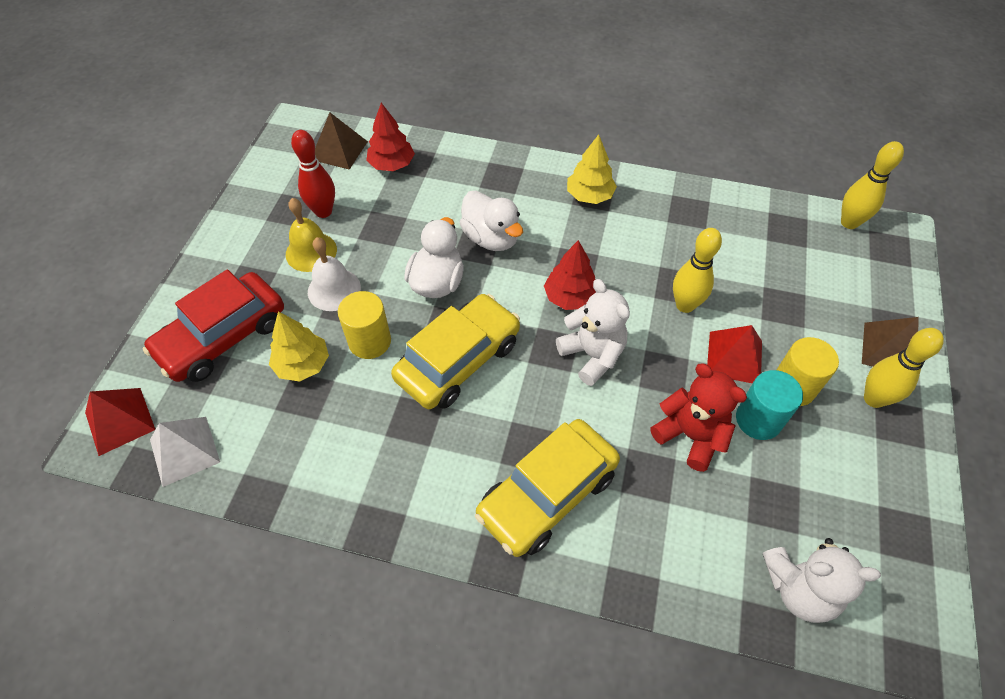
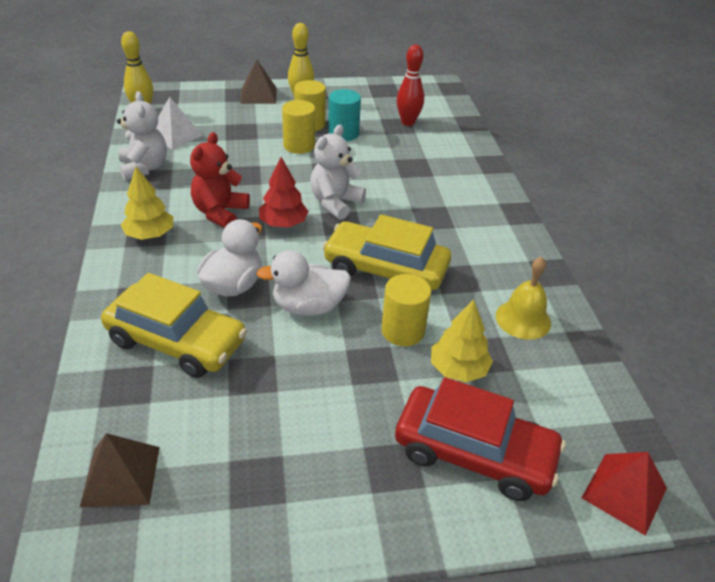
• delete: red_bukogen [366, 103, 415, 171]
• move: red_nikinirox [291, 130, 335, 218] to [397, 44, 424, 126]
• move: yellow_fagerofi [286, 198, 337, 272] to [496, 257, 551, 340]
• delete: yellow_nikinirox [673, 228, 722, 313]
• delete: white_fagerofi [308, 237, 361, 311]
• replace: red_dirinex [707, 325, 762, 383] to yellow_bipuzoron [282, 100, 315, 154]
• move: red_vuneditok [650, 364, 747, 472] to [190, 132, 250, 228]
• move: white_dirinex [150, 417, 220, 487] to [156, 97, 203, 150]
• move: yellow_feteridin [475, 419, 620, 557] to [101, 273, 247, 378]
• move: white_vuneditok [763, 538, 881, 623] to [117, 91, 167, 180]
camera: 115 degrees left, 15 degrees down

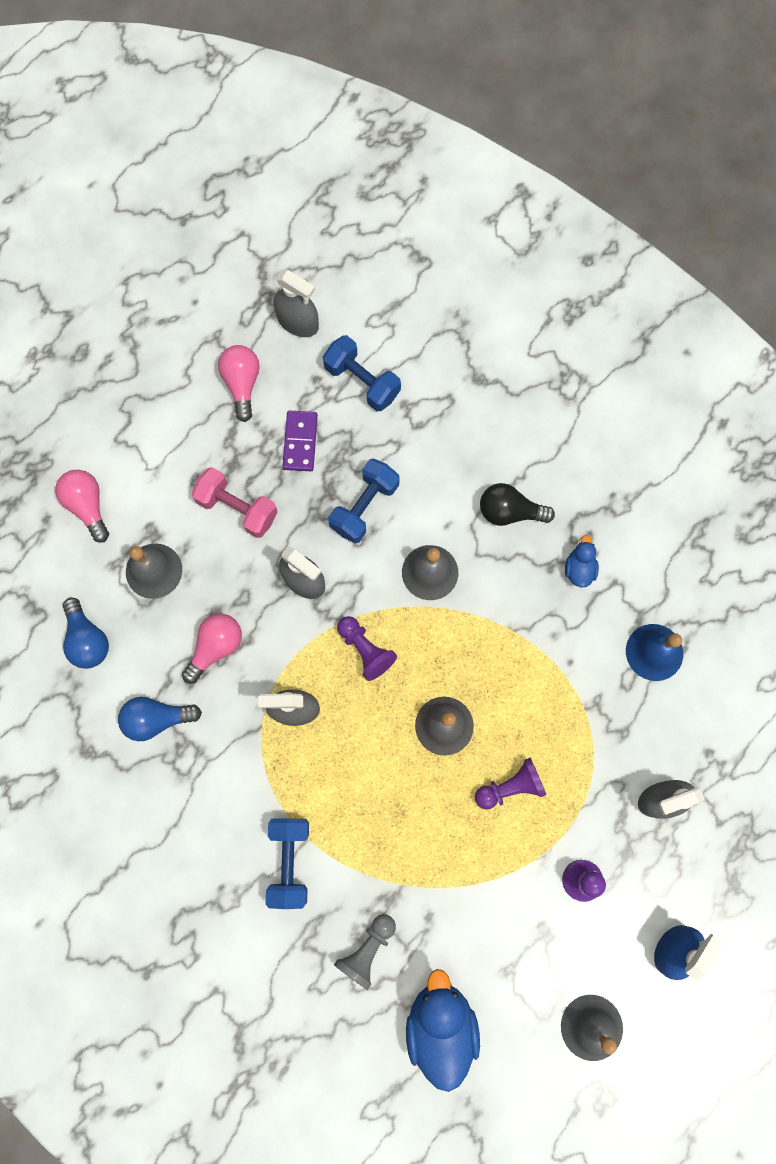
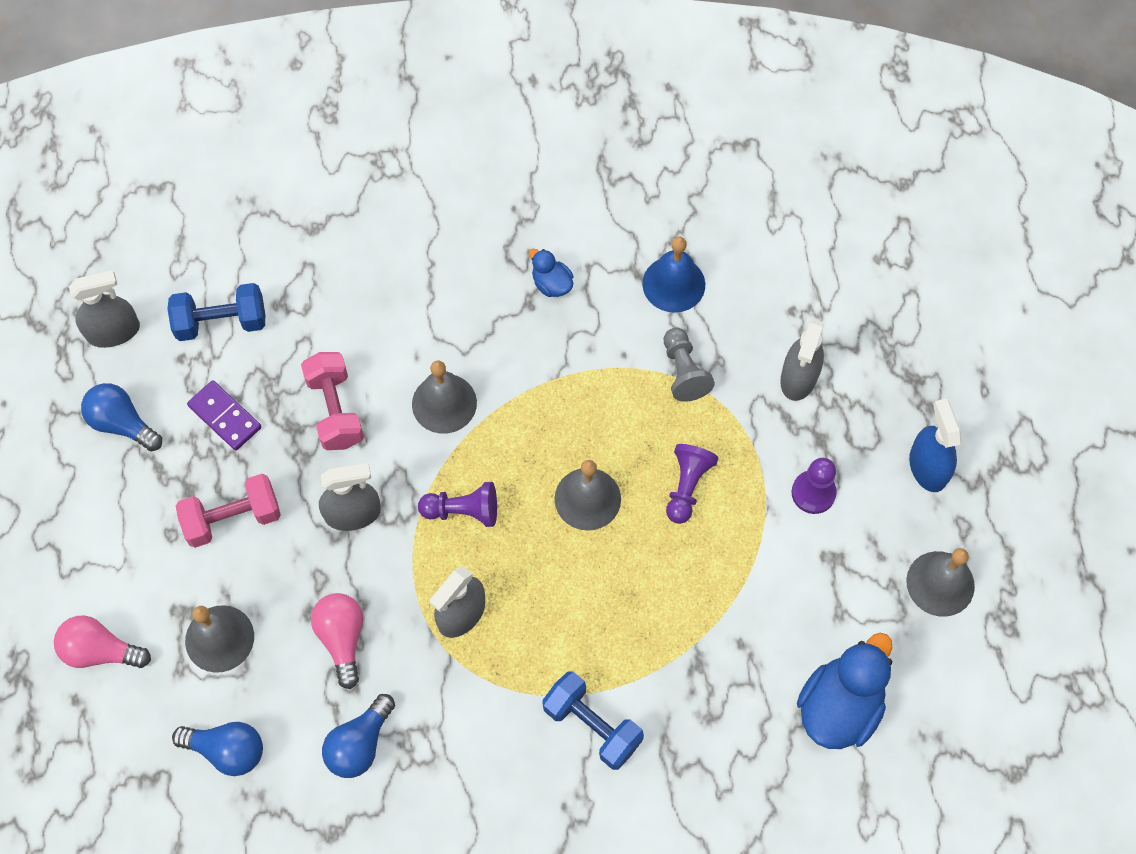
• recolor: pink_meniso [218, 345, 260, 422] to blue_meniso [81, 383, 162, 451]
• recolor: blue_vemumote [328, 458, 399, 543] to pink_vemumote [301, 352, 364, 450]
• delete: black_meniso [480, 483, 555, 526]
• move: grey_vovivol [334, 914, 396, 990] to [664, 328, 715, 402]
• rotate: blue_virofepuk [406, 969, 480, 1092] = [797, 633, 893, 749] 90 degrees clockwise
camera: 50 degrees left, 10 degrees down

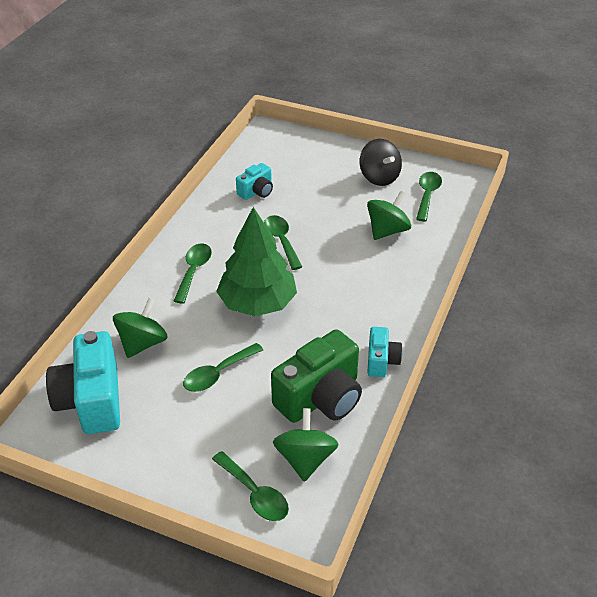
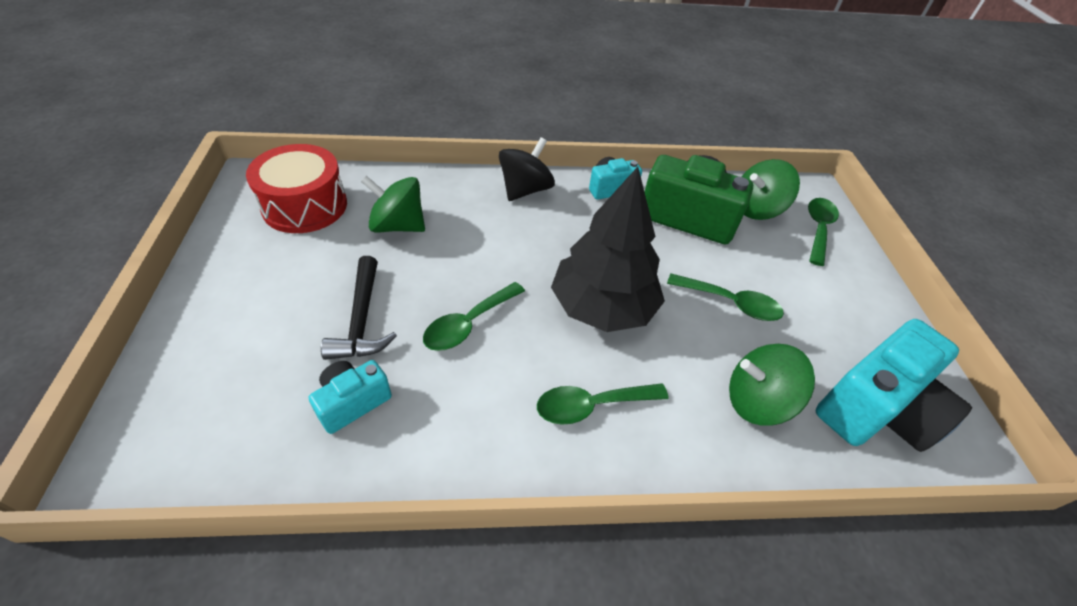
• move: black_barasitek [360, 139, 402, 186] to [499, 137, 555, 201]
• rotate: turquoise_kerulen [236, 163, 273, 200] = [309, 360, 392, 434] 60 degrees counterclockwise
• replace: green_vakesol [416, 172, 442, 222] to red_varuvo [246, 144, 347, 233]
• recolor: green_bukogen [216, 207, 297, 317] to black_bukogen [551, 167, 665, 332]
• insert: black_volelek [321, 256, 397, 360]
camera: 120 degrees left, 5 degrees up

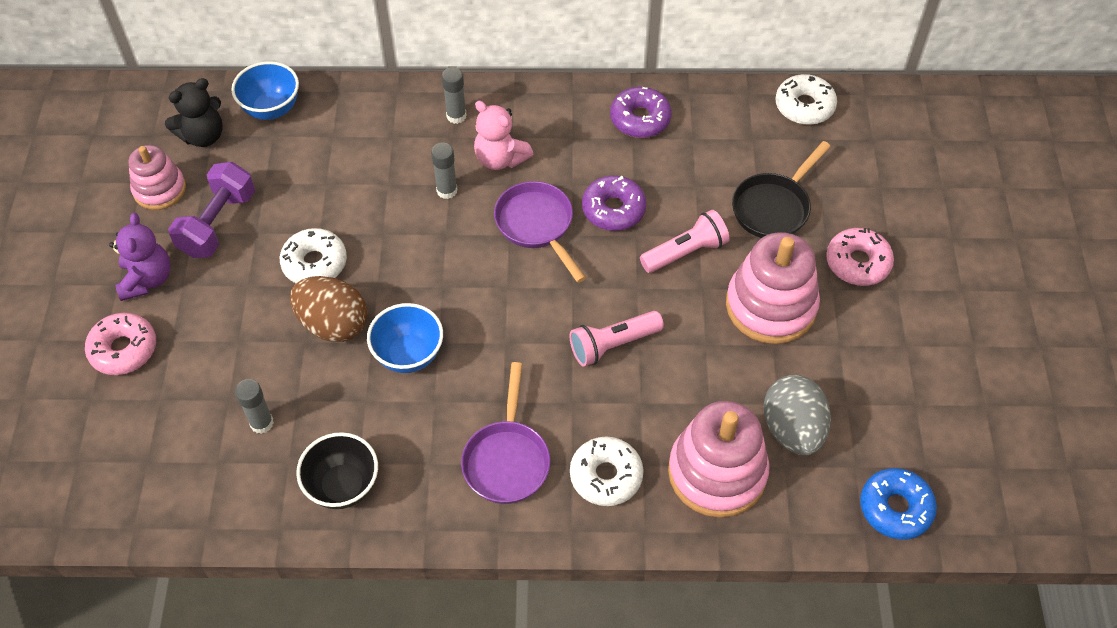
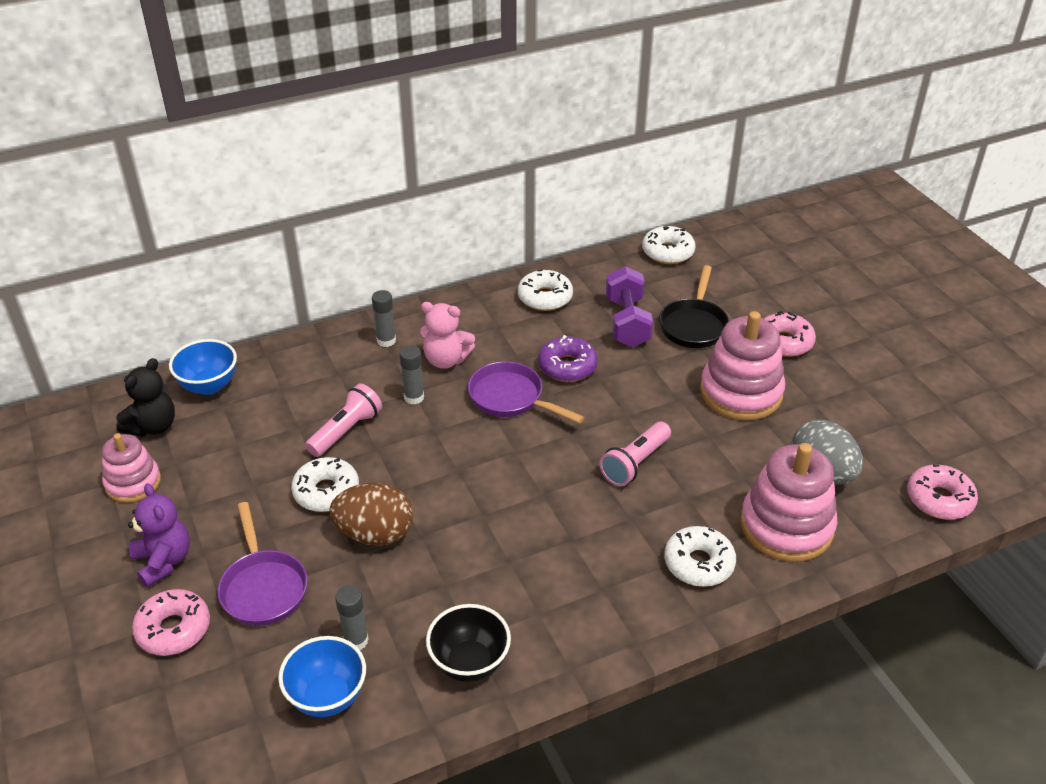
• recolor: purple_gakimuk [610, 87, 672, 138] to white_gakimuk [518, 270, 573, 311]
• move: purple_vemumote [168, 162, 255, 258] to [606, 266, 653, 347]
• move: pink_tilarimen [640, 210, 730, 273] to [305, 383, 382, 457]
• move: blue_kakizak [367, 303, 443, 373] to [278, 636, 366, 717]
• move: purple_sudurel [461, 362, 550, 504] to [217, 502, 308, 626]
• recolor: blue_gakimuk [860, 468, 937, 540] to pink_gakimuk [907, 465, 978, 520]
camera: 25 degrees left, 15 degrees down

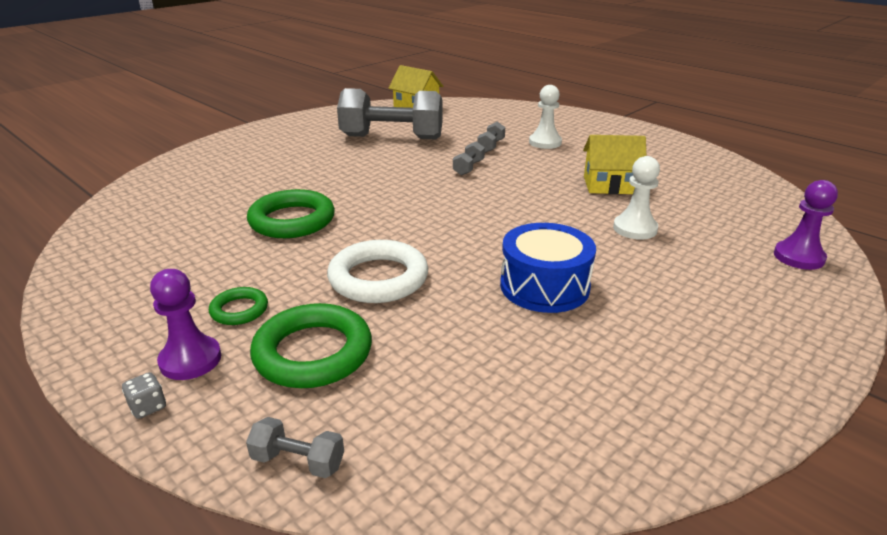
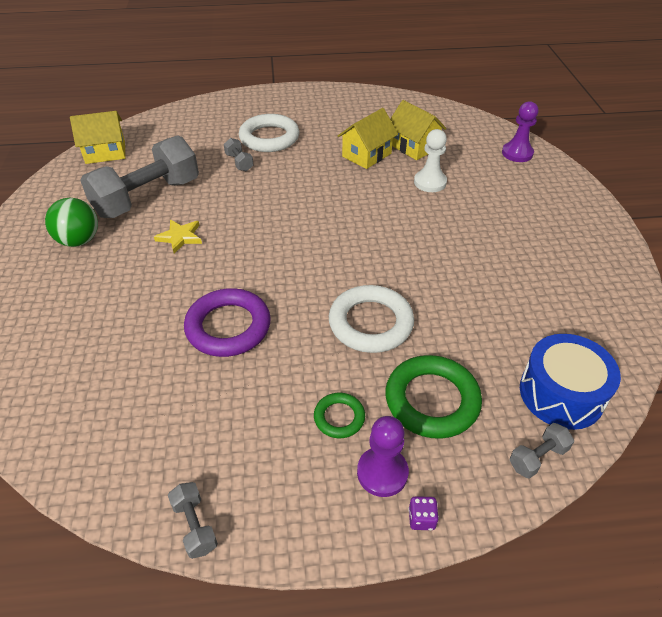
• replace: white_vovivol [529, 85, 562, 149] to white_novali [239, 114, 299, 152]
• move: grey_vemumote [453, 141, 485, 176] to [168, 482, 218, 559]
• recolor: green_novali [247, 189, 335, 238] to purple_novali [184, 288, 271, 357]
• move: blue_varuvo [500, 223, 596, 313] to [520, 334, 621, 430]
• recolor: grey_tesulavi [122, 372, 166, 419] to purple_tesulavi [409, 496, 439, 530]
• insert: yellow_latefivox [390, 100, 446, 160]
• insert: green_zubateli [45, 198, 98, 247]
• insert: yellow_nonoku [154, 220, 202, 254]
camera: 50 degrees left, 15 degrees up

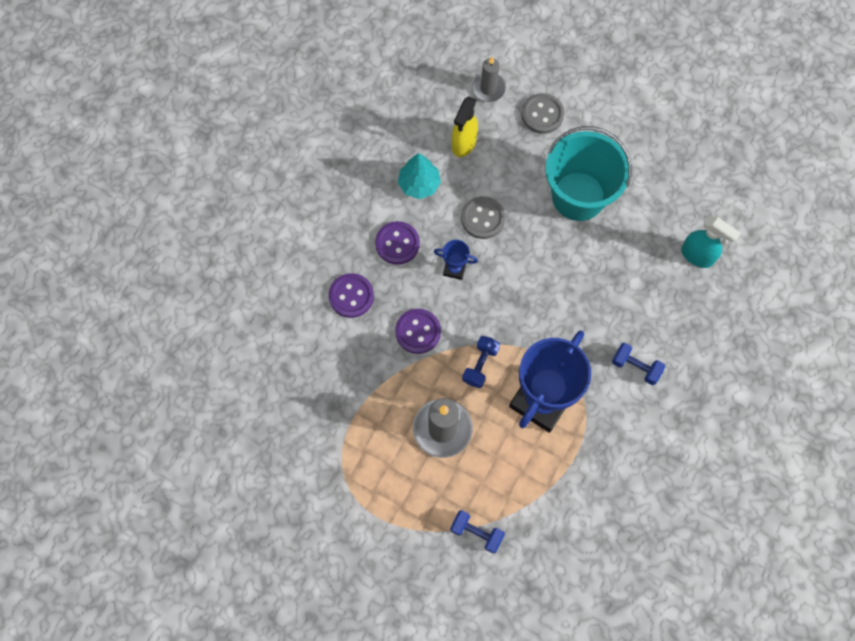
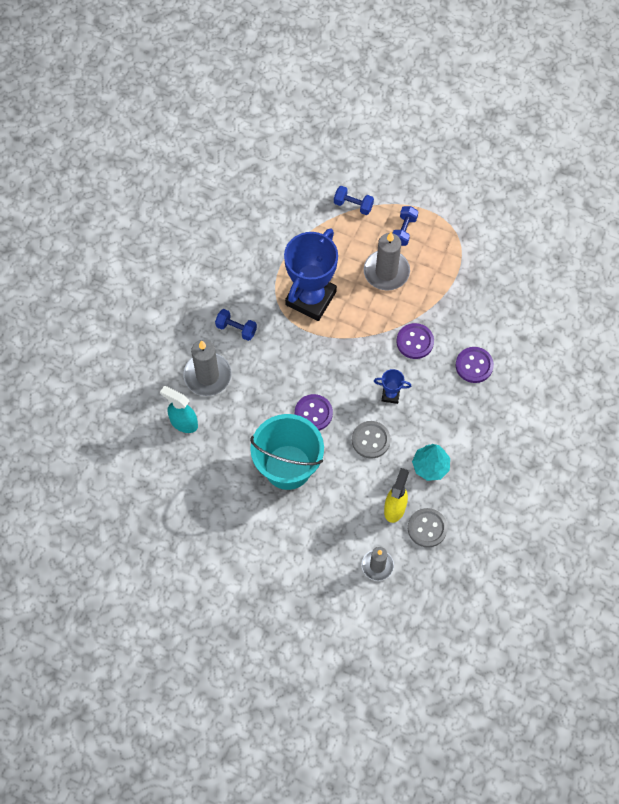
• move: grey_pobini [521, 93, 564, 134] to [408, 508, 448, 548]
• move: purple_pobini [375, 221, 420, 265] to [295, 394, 333, 431]
• move: blue_vemumote [462, 336, 500, 388] to [393, 206, 418, 246]
• insert: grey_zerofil [183, 340, 231, 396]
camera: 175 degrees right, 5 degrees down

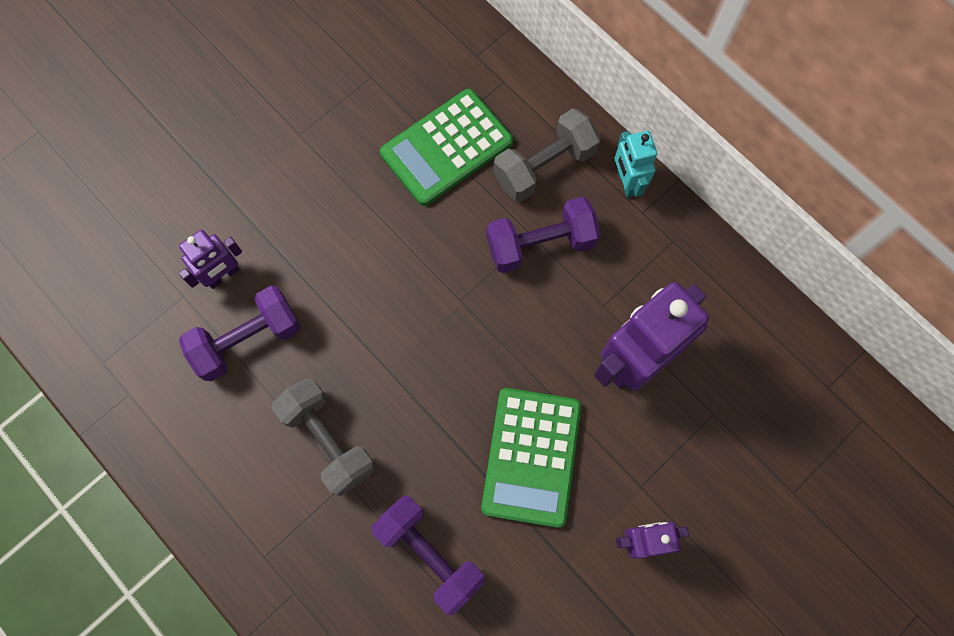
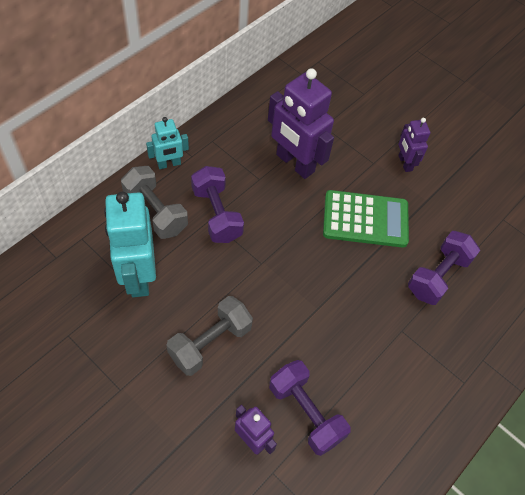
• replace: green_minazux [380, 89, 513, 206] to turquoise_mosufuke [104, 192, 156, 297]
• move: grey_vemumote [272, 378, 375, 496] to [166, 296, 253, 376]
camera: 100 degrees left, 15 degrees down

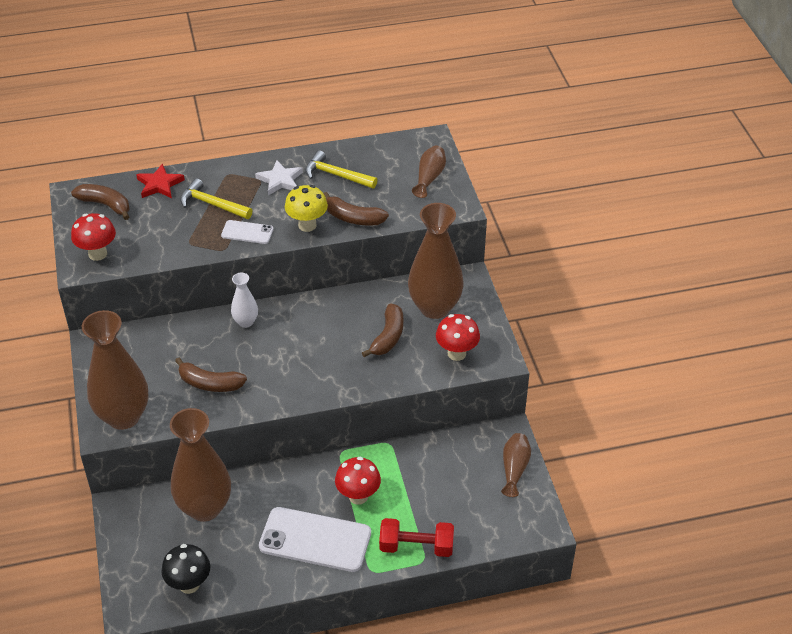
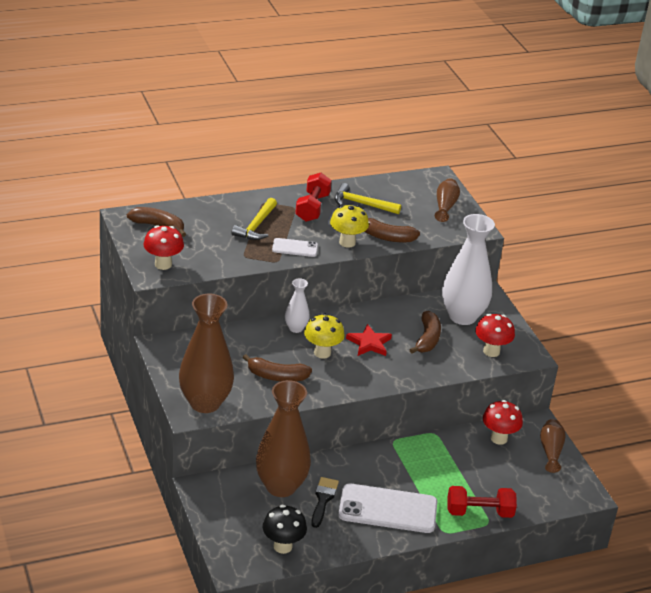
• replace: white_nonoku [255, 160, 303, 195] to red_vemumote [295, 173, 332, 222]
• move: red_nonoku [136, 164, 185, 198] to [346, 324, 392, 356]
• rotate: yellow_volelek [180, 178, 253, 219] = [232, 198, 277, 240] 90 degrees counterclockwise
• recolor: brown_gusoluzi [408, 203, 464, 319] to white_gusoluzi [442, 214, 495, 325]
• move: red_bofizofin [335, 457, 381, 505] to [483, 400, 523, 445]
• insert: yellow_bofizofin [304, 313, 345, 359]
• insert: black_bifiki [311, 477, 339, 528]
camera: 10 degrees left, 10 degrees down

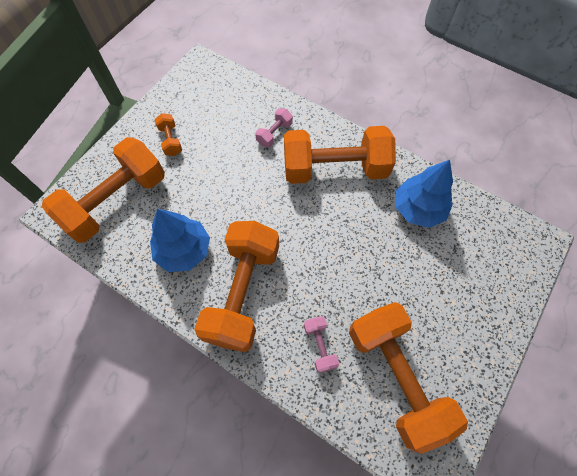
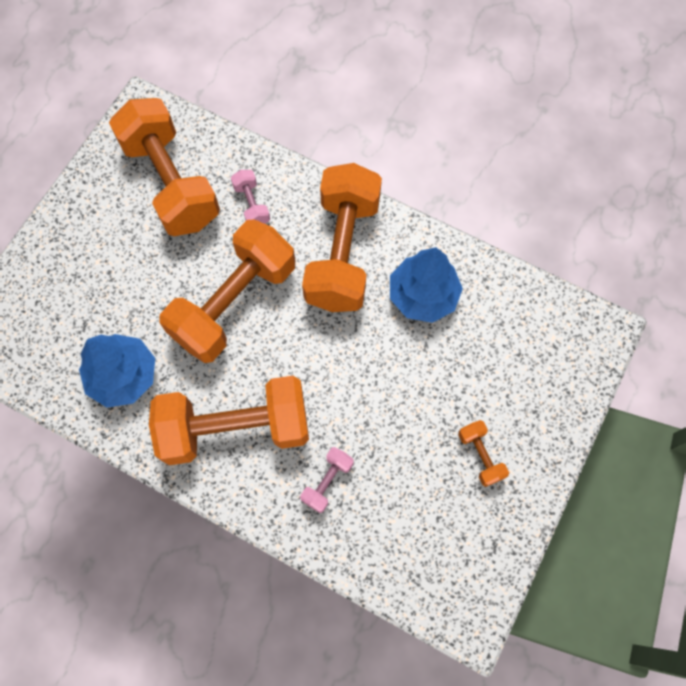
• move: orange_vemumote [42, 137, 165, 243] to [159, 219, 295, 363]
camera: 175 degrees right, 5 degrees up

